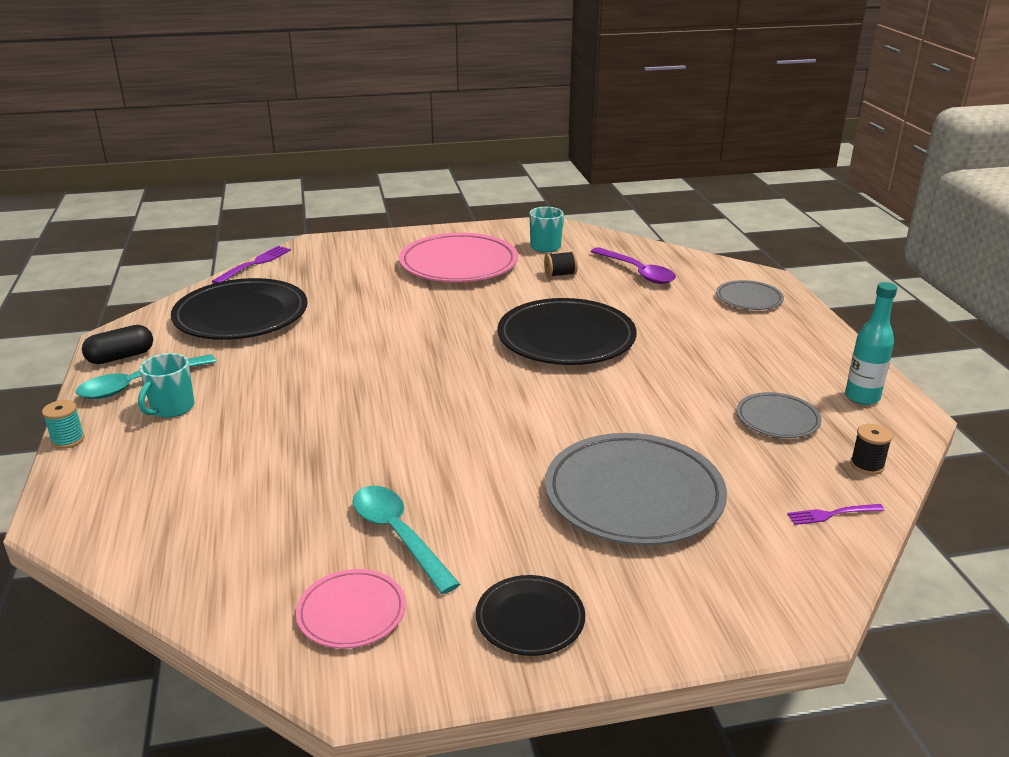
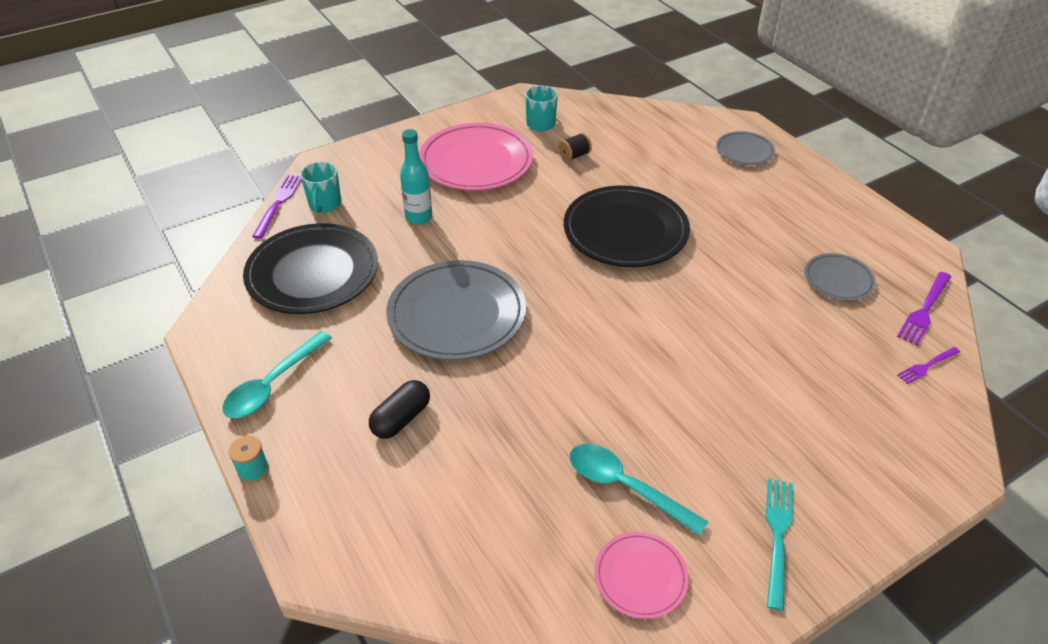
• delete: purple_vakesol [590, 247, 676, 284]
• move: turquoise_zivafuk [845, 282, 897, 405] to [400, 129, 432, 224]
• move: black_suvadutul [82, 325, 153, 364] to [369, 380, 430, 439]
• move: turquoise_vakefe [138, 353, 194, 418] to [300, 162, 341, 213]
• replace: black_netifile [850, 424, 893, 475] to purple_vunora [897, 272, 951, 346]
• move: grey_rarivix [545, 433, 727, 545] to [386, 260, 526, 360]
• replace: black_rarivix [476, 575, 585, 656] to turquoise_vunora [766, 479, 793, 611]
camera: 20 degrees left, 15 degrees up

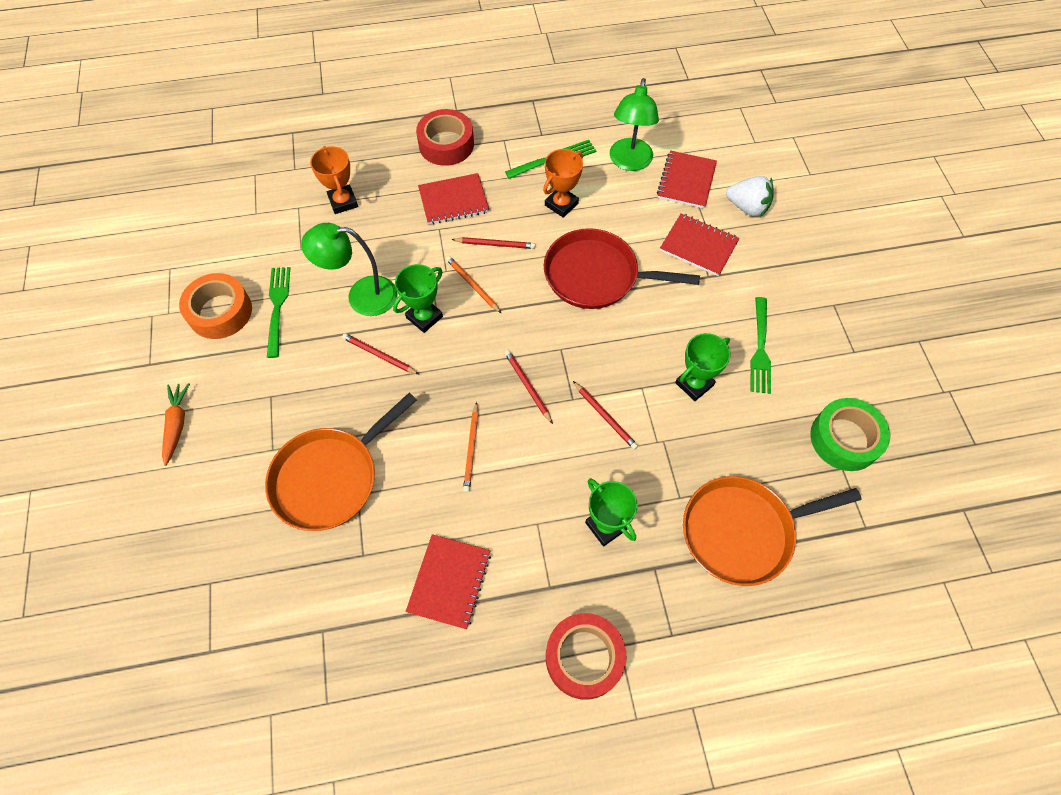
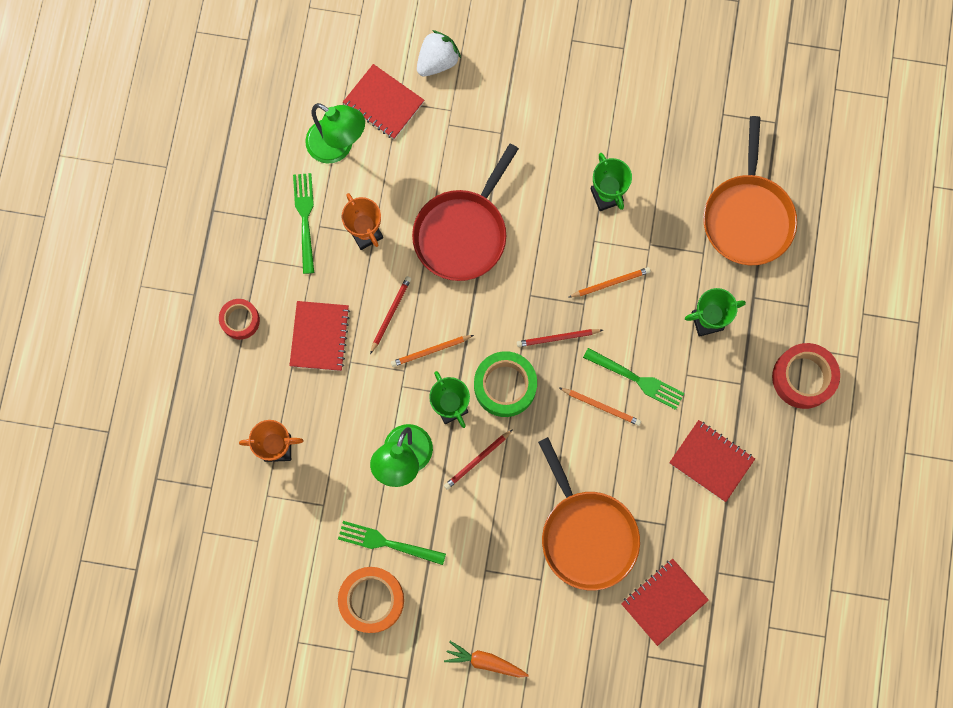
• resize: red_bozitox [416, 109, 474, 166] = [219, 299, 260, 340] x0.63
• move: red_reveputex [660, 213, 740, 276] to [621, 559, 709, 646]
• move: green_vunora [750, 297, 771, 394] to [583, 348, 684, 410]
• recolor: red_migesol [573, 381, 638, 450] to orange_migesol [568, 267, 651, 298]
• move: green_bozitox [810, 398, 890, 471] to [474, 351, 537, 417]
camera: 70 degrees left, 15 degrees up

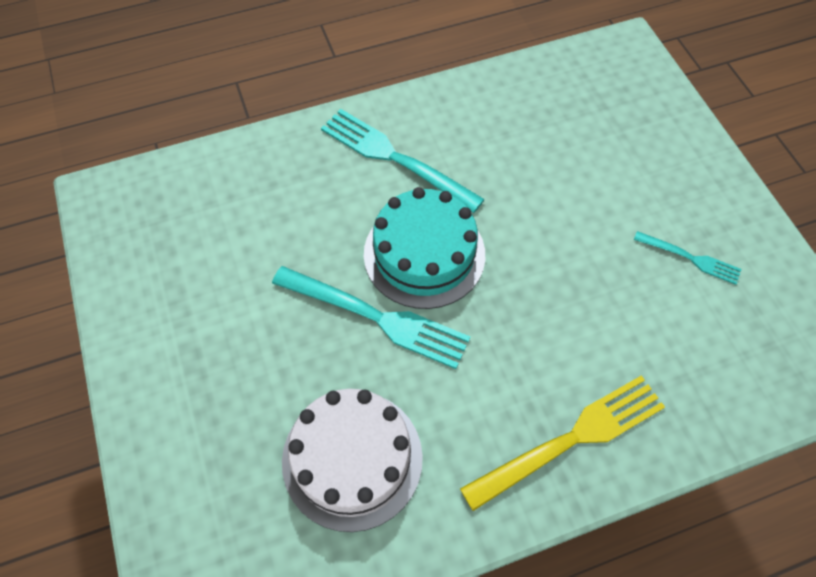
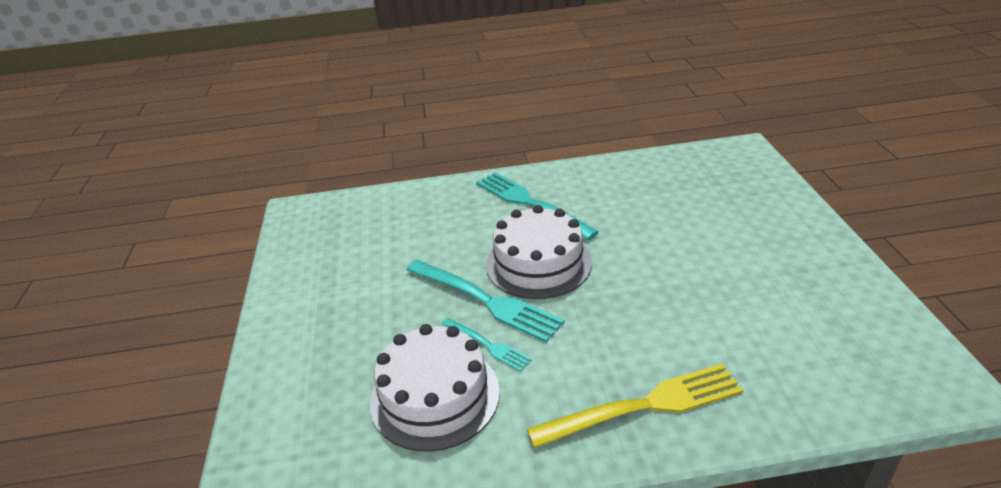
• recolor: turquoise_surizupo [364, 187, 485, 309] to white_surizupo [486, 205, 592, 299]
• move: turquoise_vunora [634, 231, 742, 285] to [442, 318, 532, 372]
camera: 15 degrees right, 25 degrees down

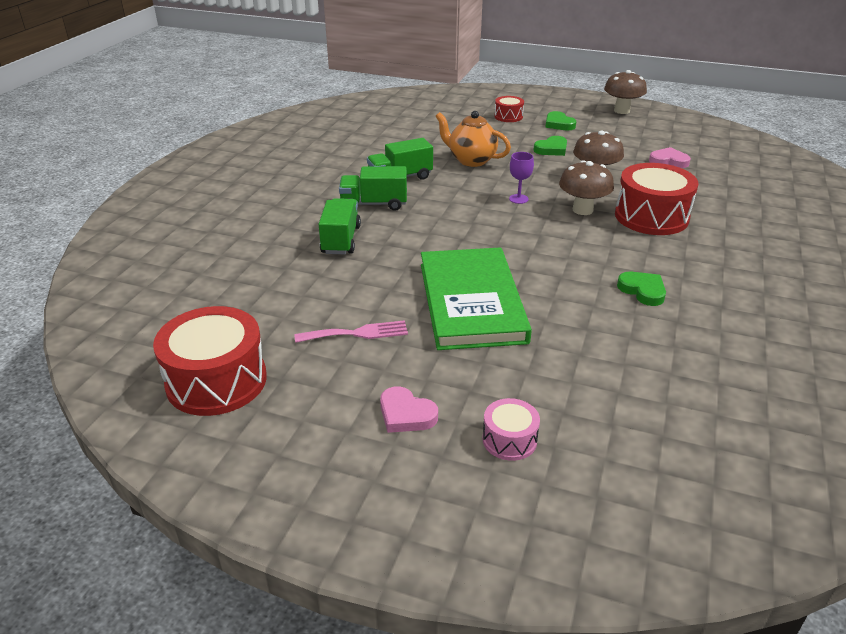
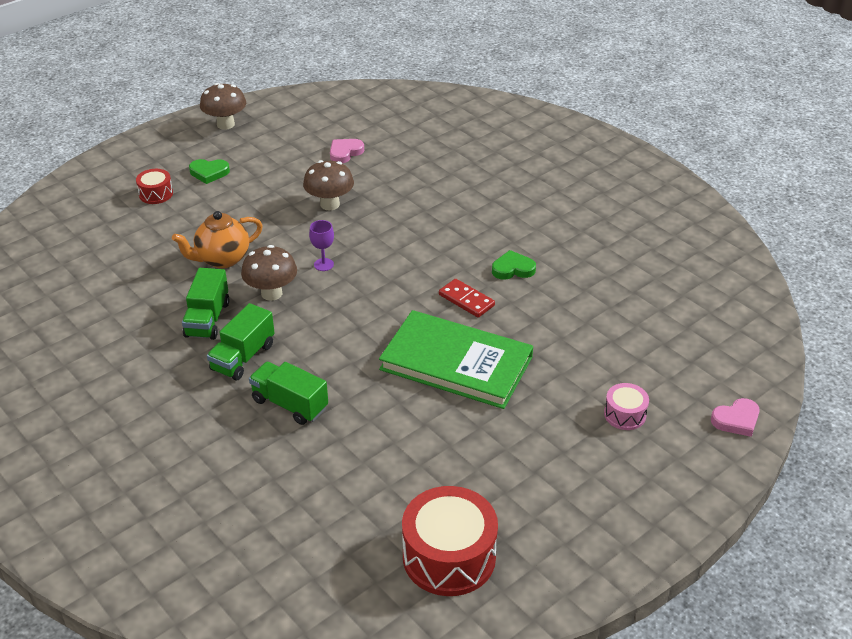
• delete: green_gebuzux [534, 136, 567, 156]
• move: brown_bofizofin [559, 160, 614, 215] to [241, 245, 297, 301]
• delete: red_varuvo [615, 163, 699, 235]
• delete: pink_vunora [295, 320, 408, 343]
• move: pink_gebuzux [380, 386, 438, 433] to [711, 398, 760, 437]
• insert: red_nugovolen [439, 279, 495, 318]
camera: 60 degrees left, 5 degrees up

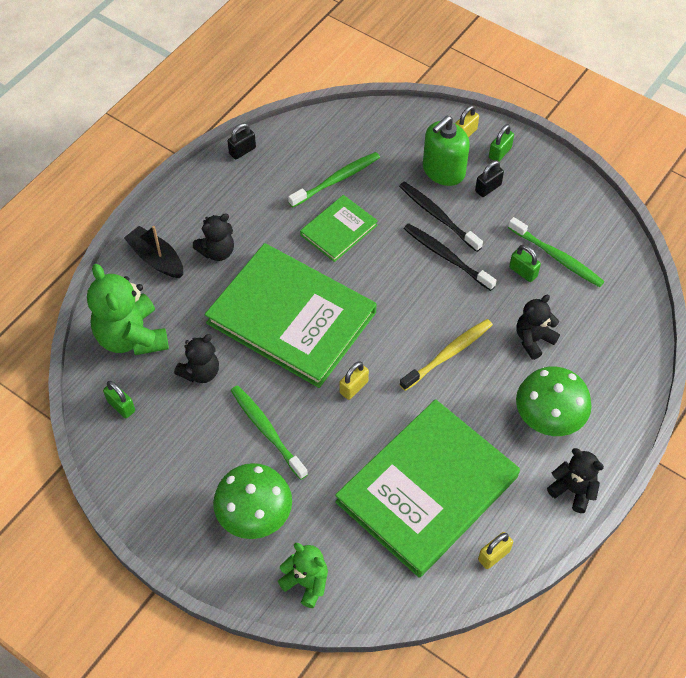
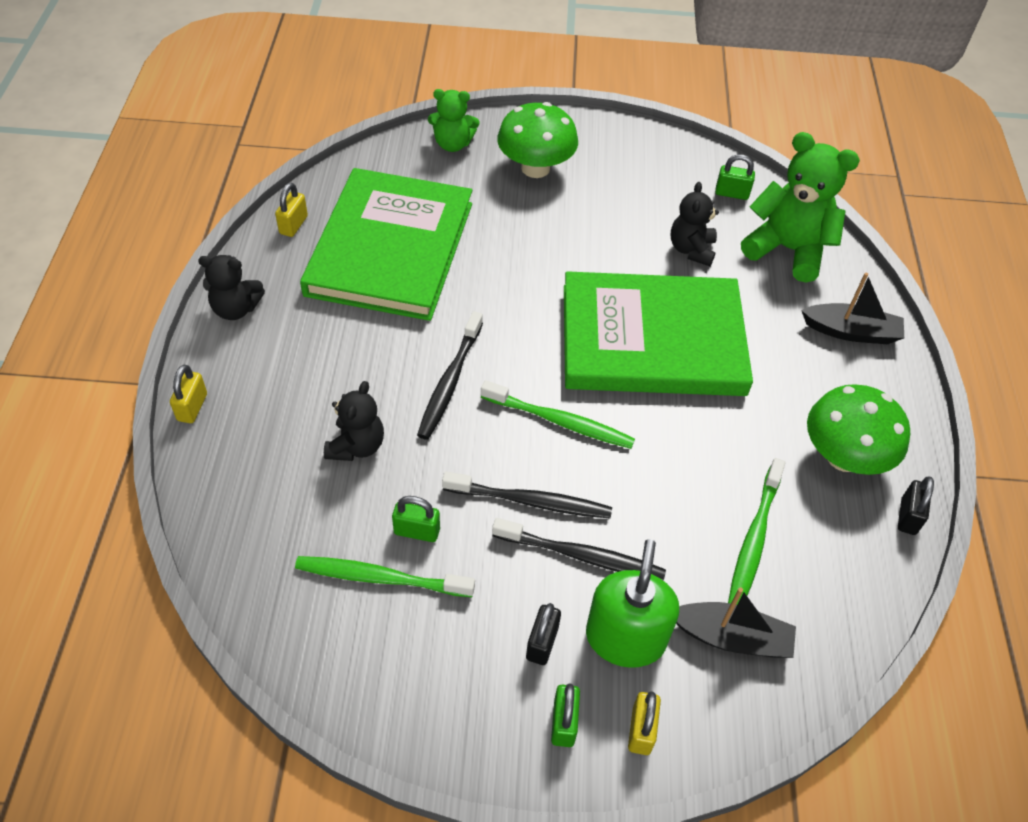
• delete: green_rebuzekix [300, 195, 378, 262]
• delete: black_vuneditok [193, 213, 234, 261]
• recolor: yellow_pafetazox [399, 319, 493, 391] to black_pafetazox [417, 311, 483, 440]
• move: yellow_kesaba [340, 361, 369, 400] to [170, 365, 207, 423]
• move: green_bofizofin [516, 366, 591, 436] to [807, 384, 910, 475]
• move: green_pafetazox [231, 385, 308, 480] to [481, 380, 635, 449]
• insert: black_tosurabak [676, 587, 796, 658]
camera: 145 degrees right, 5 degrees down

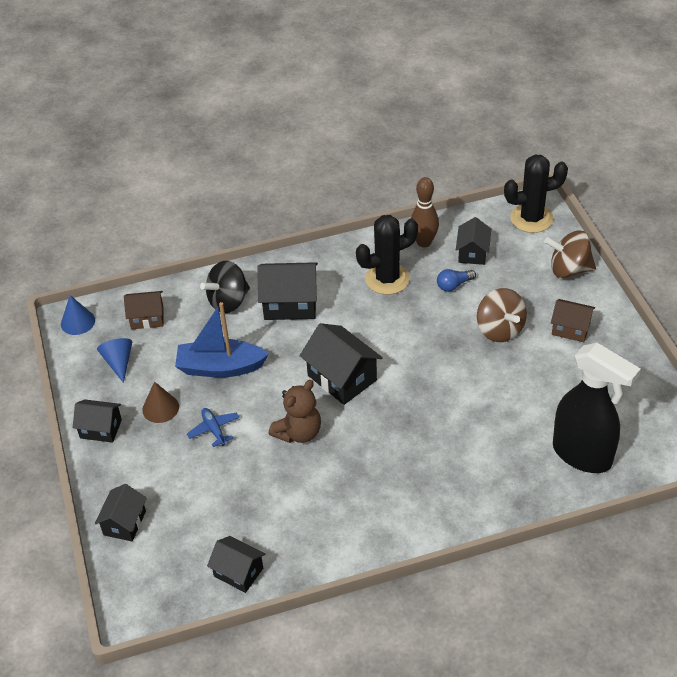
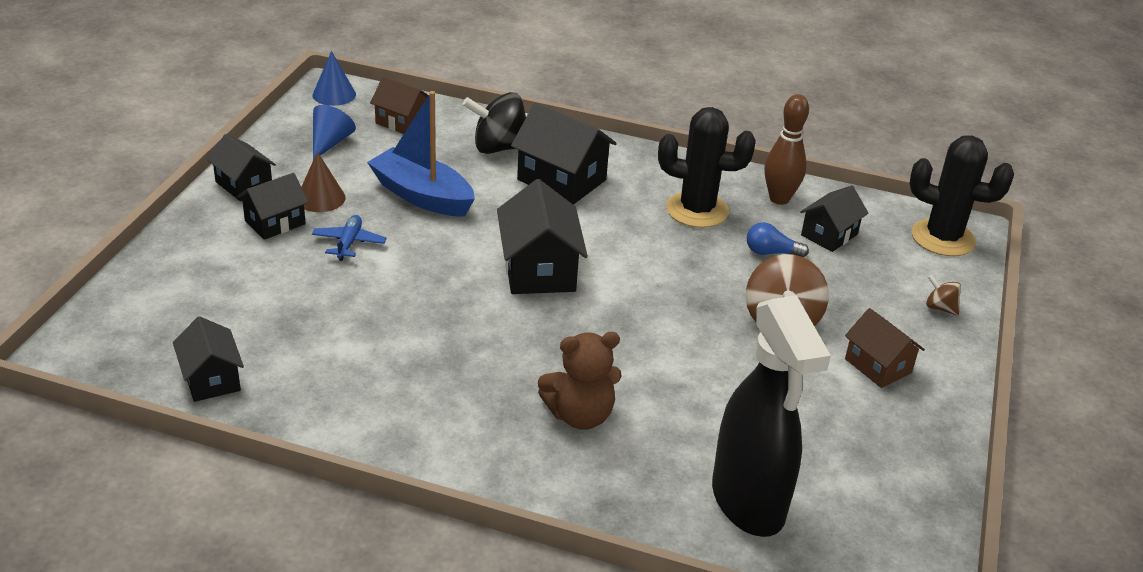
• resize: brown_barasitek [544, 231, 596, 278] = [926, 275, 961, 316] x0.49
• move: brown_vuneditok [269, 380, 321, 443] to [538, 332, 622, 430]
• move: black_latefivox [95, 484, 147, 541] to [237, 173, 308, 240]
camera: 30 degrees right, 10 degrees down

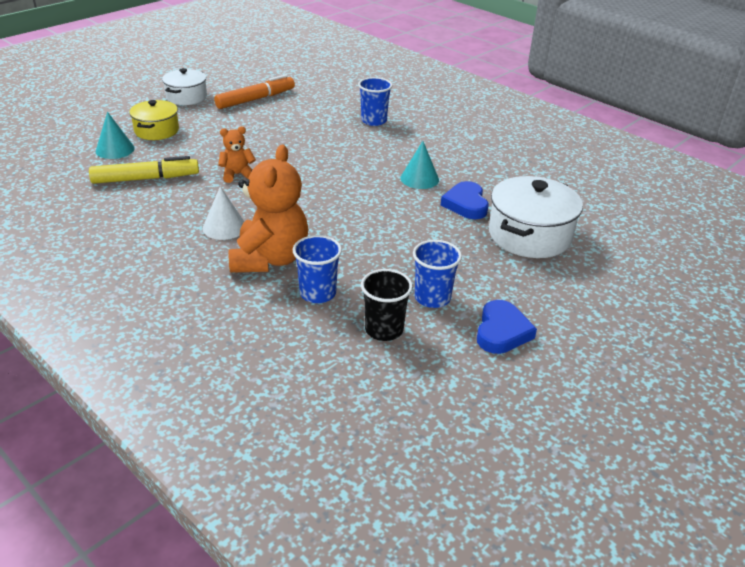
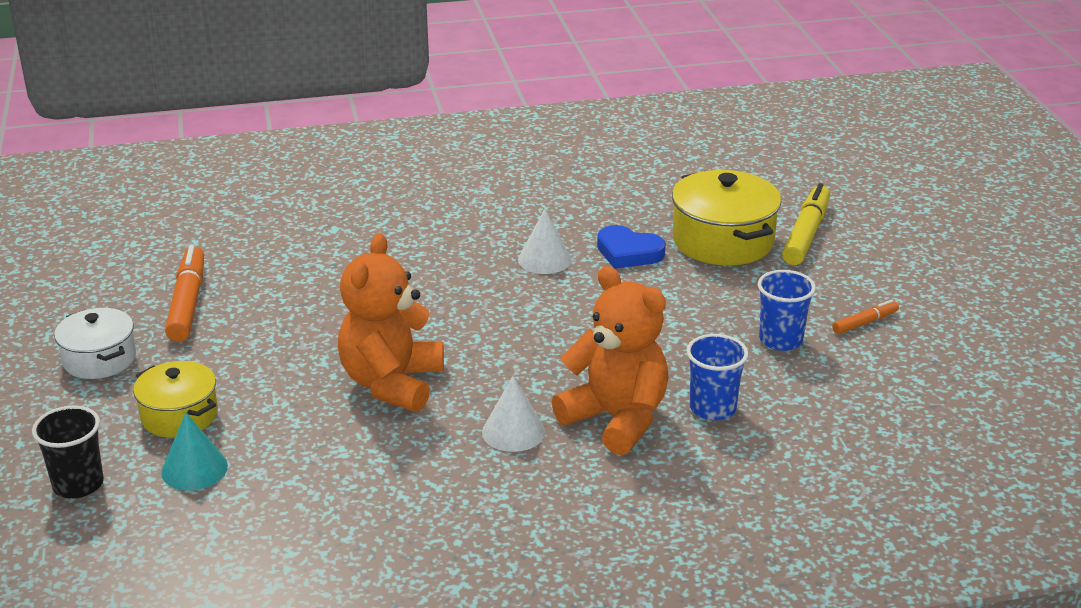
• delete: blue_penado [358, 77, 393, 126]
• resize: orange_vuneditok [218, 126, 256, 183] = [338, 233, 444, 412] x2.01
• recolor: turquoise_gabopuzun [400, 141, 439, 189] to white_gabopuzun [518, 209, 571, 274]
• move: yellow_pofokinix [89, 156, 199, 184] to [782, 183, 830, 265]
• recolor: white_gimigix [489, 176, 583, 258] to yellow_gimigix [672, 170, 781, 266]
• move: black_penado [361, 269, 413, 341] to [32, 405, 104, 498]
• replace: blue_gebuzux [477, 300, 537, 354] to orange_pofokinix [832, 300, 899, 334]
camera: 55 degrees left, 5 degrees down

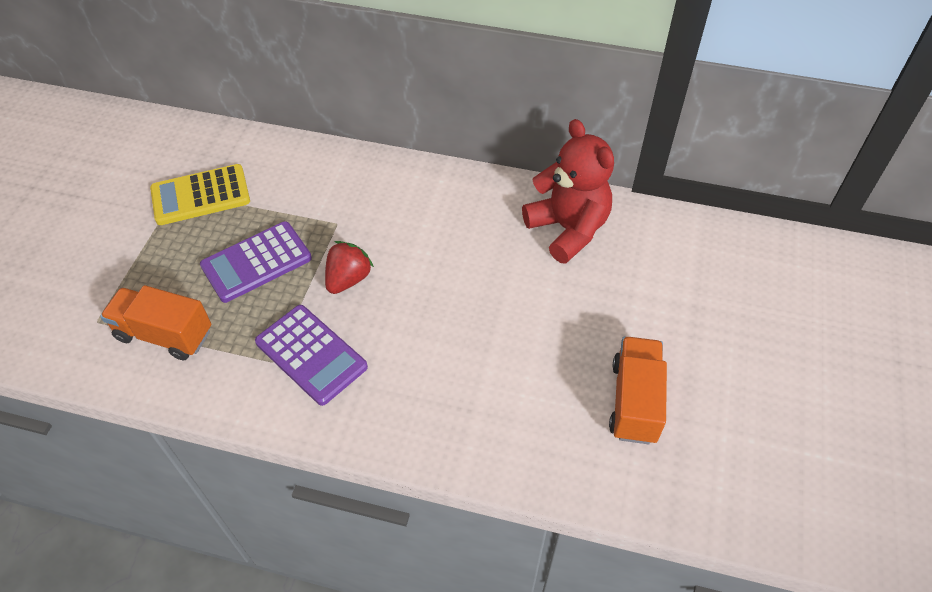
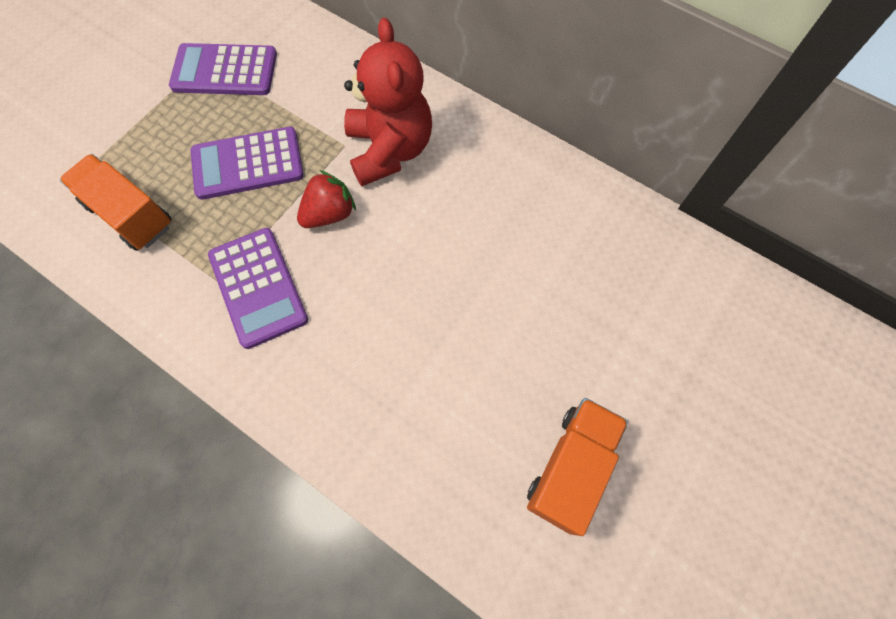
• move: red_vuneditok [522, 119, 614, 264] to [344, 18, 432, 186]
• recolor: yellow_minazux [150, 164, 250, 225] to purple_minazux [169, 43, 277, 95]
camera: 20 degrees right, 15 degrees up

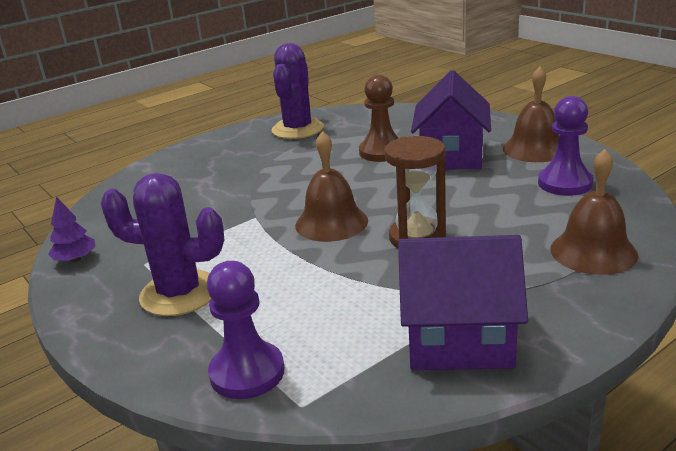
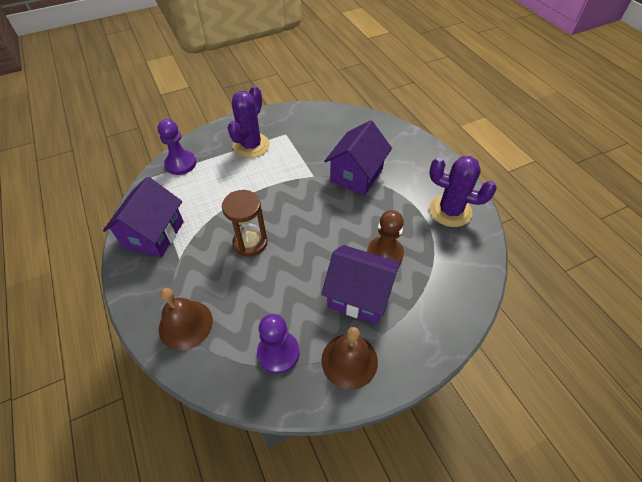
• delete: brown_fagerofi [295, 131, 368, 242]
• delete: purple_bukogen [48, 197, 95, 262]
• insert: purple_latefivox [324, 120, 392, 195]
camera: 100 degrees right, 25 degrees up

